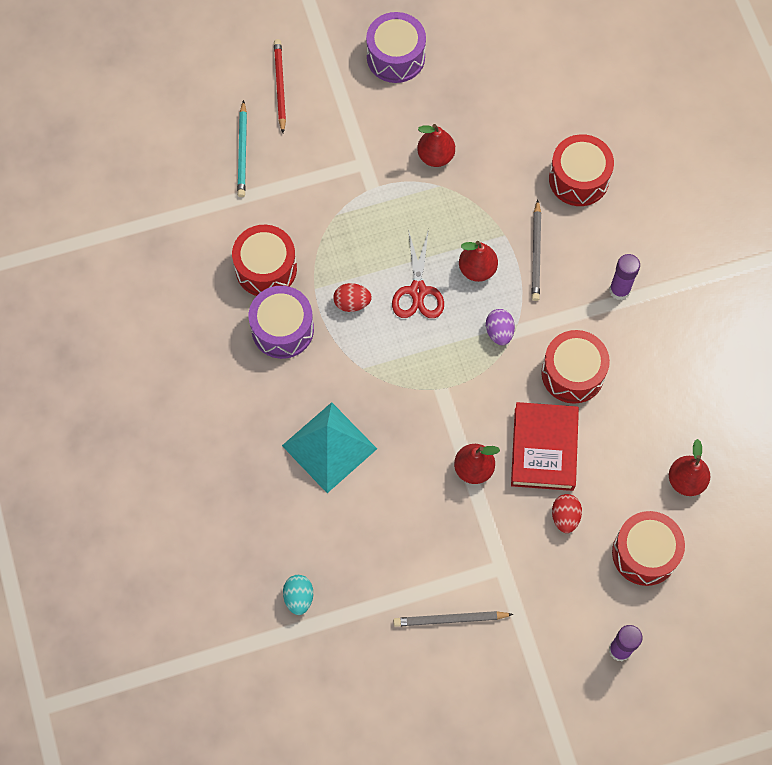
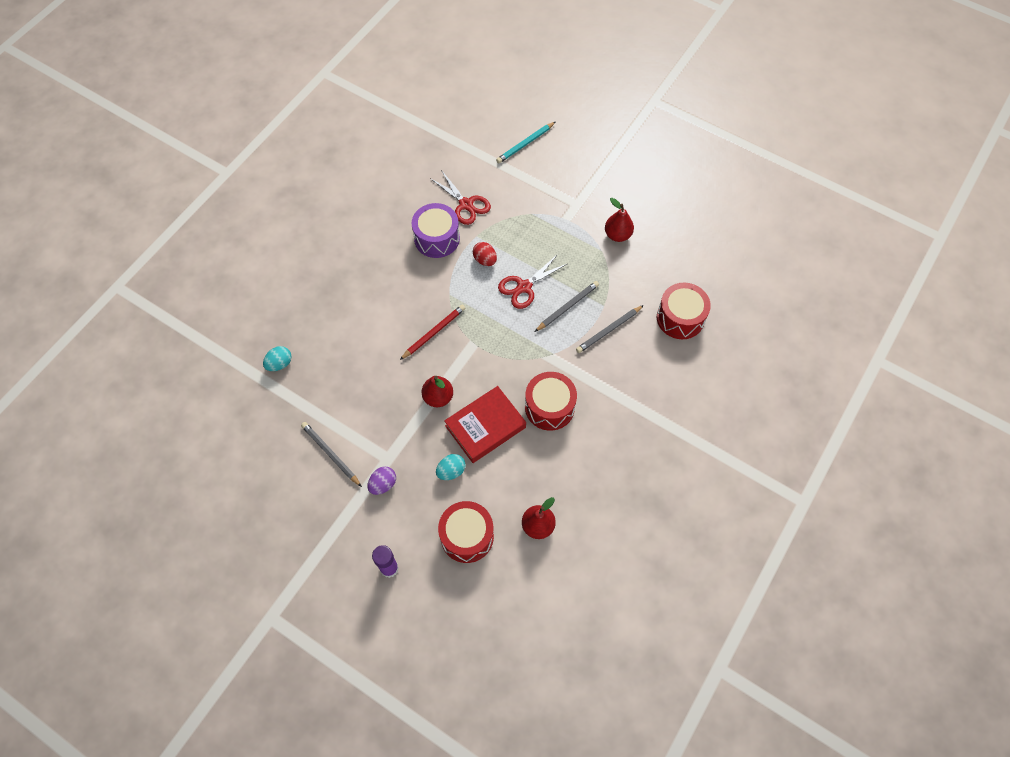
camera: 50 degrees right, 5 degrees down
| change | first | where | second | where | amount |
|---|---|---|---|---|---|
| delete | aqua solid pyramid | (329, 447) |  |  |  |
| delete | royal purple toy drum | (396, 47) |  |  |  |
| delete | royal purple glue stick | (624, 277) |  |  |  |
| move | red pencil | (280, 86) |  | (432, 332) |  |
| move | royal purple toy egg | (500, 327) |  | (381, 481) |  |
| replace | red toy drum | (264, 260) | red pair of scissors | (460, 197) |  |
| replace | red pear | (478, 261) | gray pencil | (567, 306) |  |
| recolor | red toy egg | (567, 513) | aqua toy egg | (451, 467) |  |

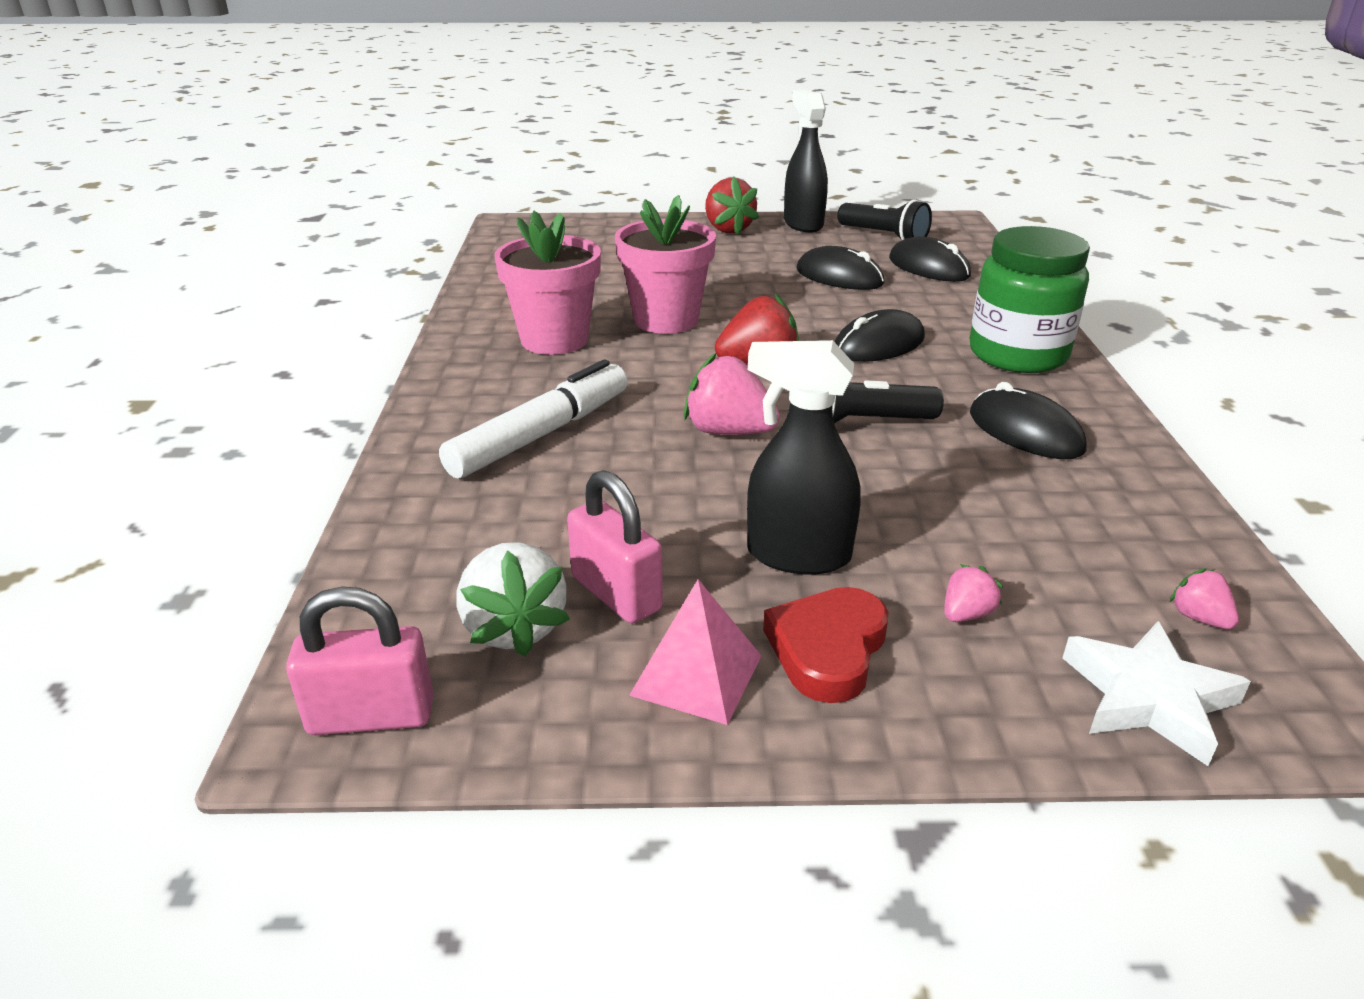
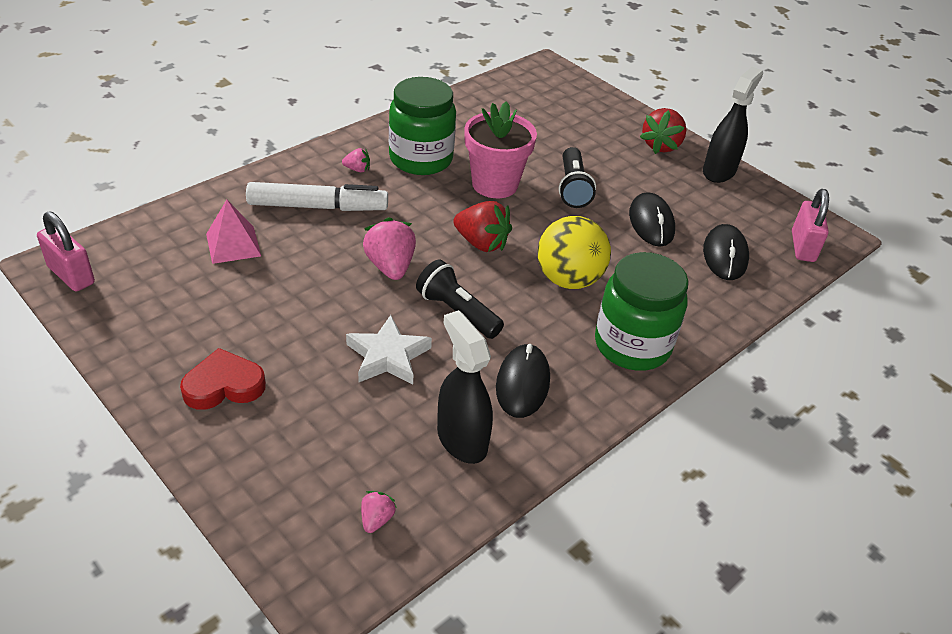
camera: 45 degrees right, 10 degrees up
| change | first | where | second | where | amount |
|---|---|---|---|---|---|
| delete | white toy strawberry | (513, 599) |  |  |  |
| move | rose-pink lock | (615, 546) |  | (810, 225) |  |
| move | rose-pink solid pyramid | (695, 652) |  | (233, 232) |  |
| move | black spray cleaner | (804, 457) |  | (465, 387) |  |
| move | black flashlight | (884, 220) |  | (577, 177) |  |
| move | rose-pink toy strawberry | (973, 593) |  | (356, 160) |  |
| move | white five-pointed star | (1157, 693) |  | (389, 350) |  |
| replace | rose-pink potted plant | (548, 282) | leaf-green jam jar | (422, 126) |  |
| replace | black PC mouse | (880, 335) | bright yellow play ball | (574, 252) |  |

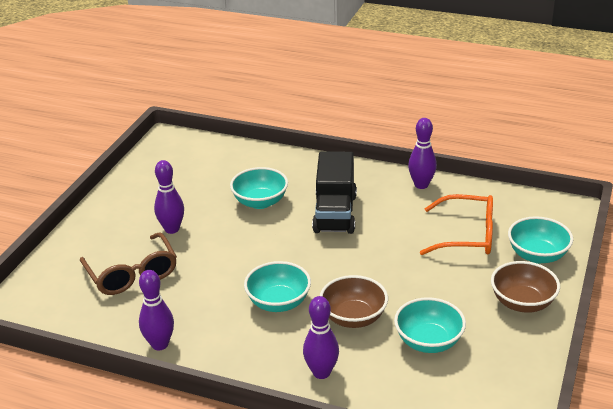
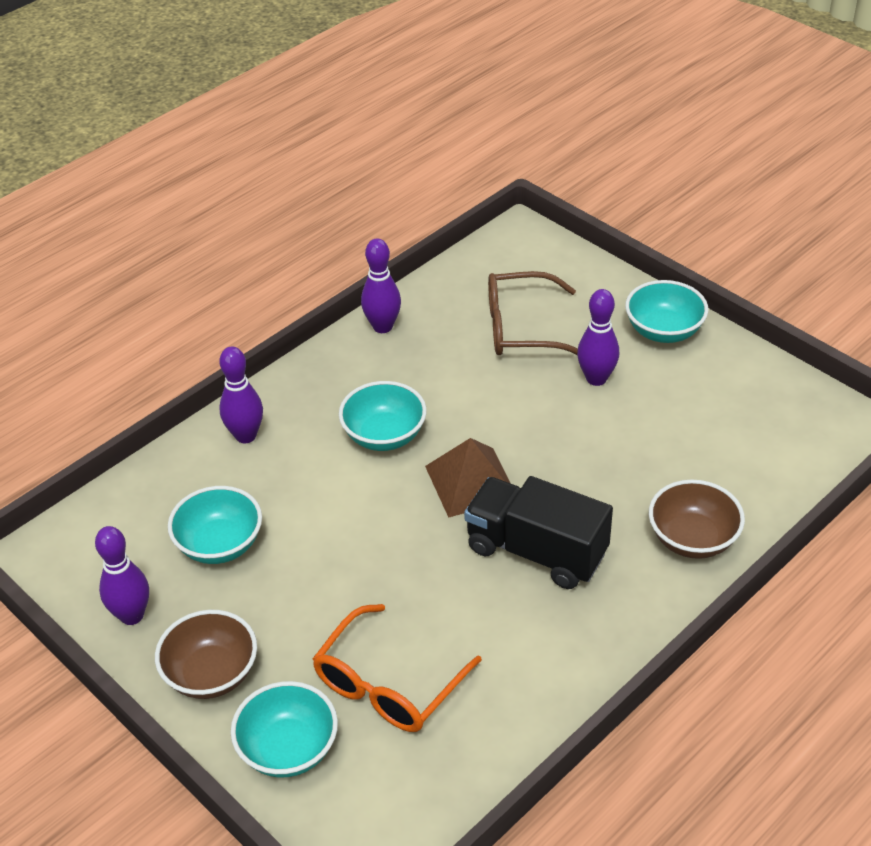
camera: 115 degrees right, 10 degrees up
| change | first | where | second | where | amount |
|---|---|---|---|---|---|
| insert |  |  | brown solid pyramid | (467, 478) |  |
| move | aqua bowl | (259, 188) |  | (666, 311) |  |
| move | brown bowl | (354, 301) |  | (697, 519) |  |
| move | royal purple tenpin | (422, 153) |  | (122, 575) |  |

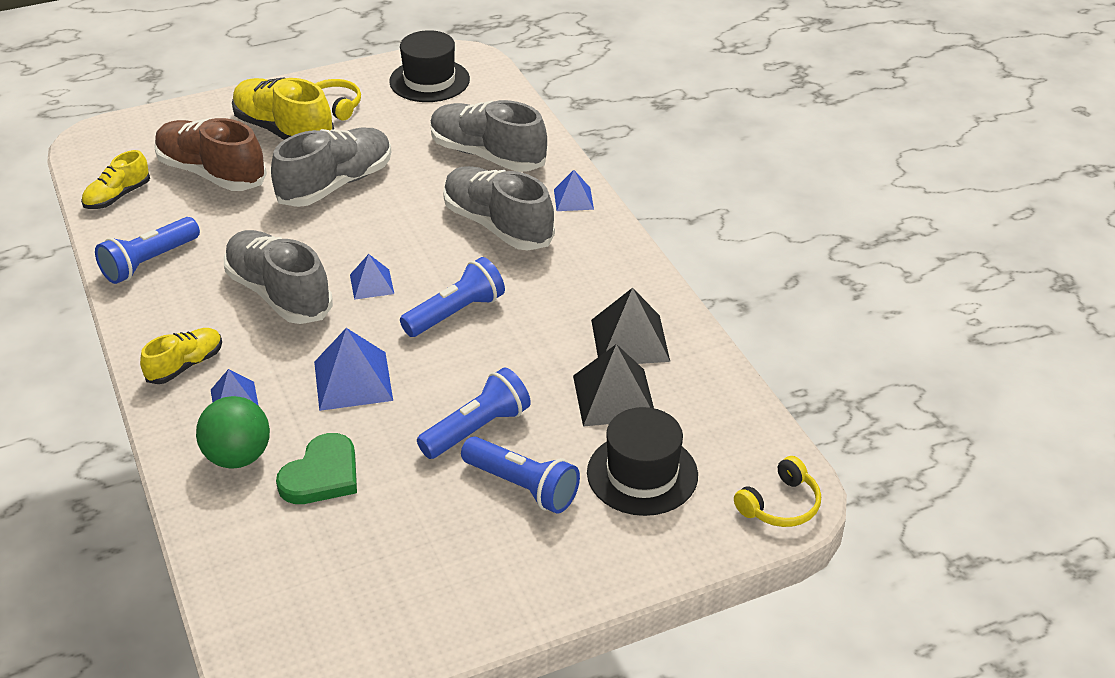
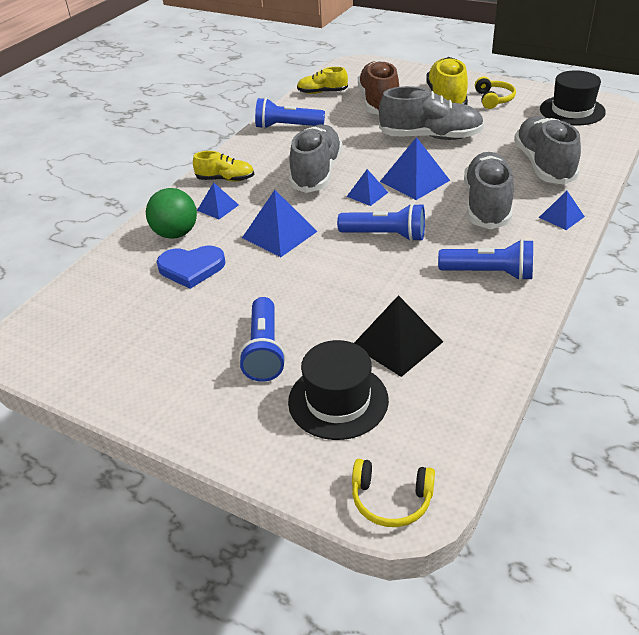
camera: 55 degrees right, 0 degrees up
| change | first | where | second | where | amount |
|---|---|---|---|---|---|
| delete | black solid pyramid | (630, 326) |  |  |  |
| insert |  |  | cobalt solid pyramid | (415, 168) |  |
| move | cobalt flashlight | (474, 413) |  | (485, 260) |  |
| recolor | leaf-green heart shape | (316, 468) | cobalt heart shape | (191, 267) |  |

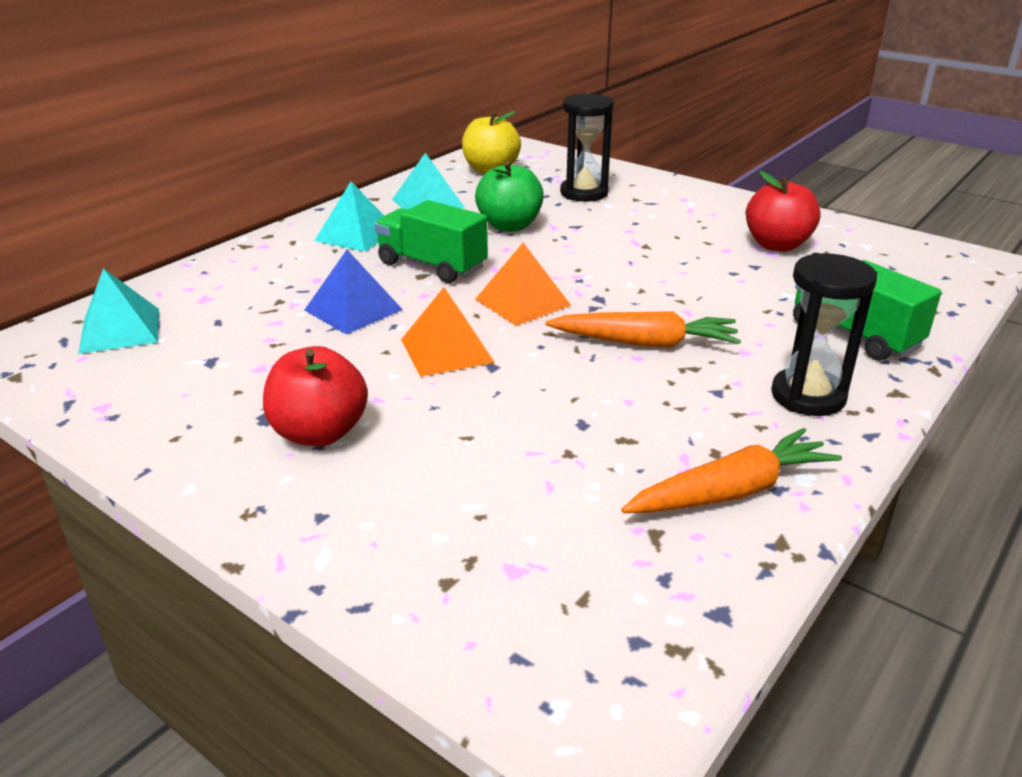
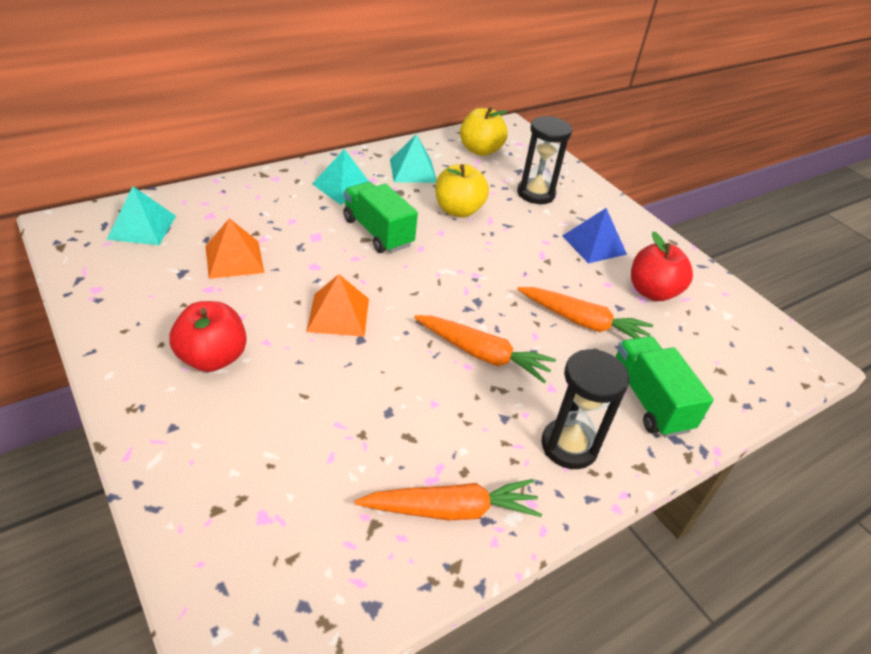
camera: 15 degrees right, 10 degrees up
| change | first | where | second | where | amount |
|---|---|---|---|---|---|
| insert |  |  | orange-coloured toy carrot | (585, 312) |  |
| move | cobalt solid pyramid | (354, 292) |  | (594, 235) |  |
| move | orange-coloured solid pyramid | (523, 284) |  | (234, 248) |  |
| recolor | leaf-green apple | (509, 196) | bright yellow apple | (462, 191) |  |

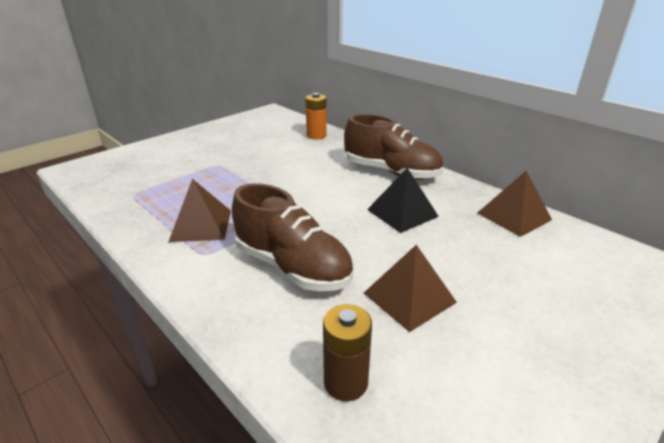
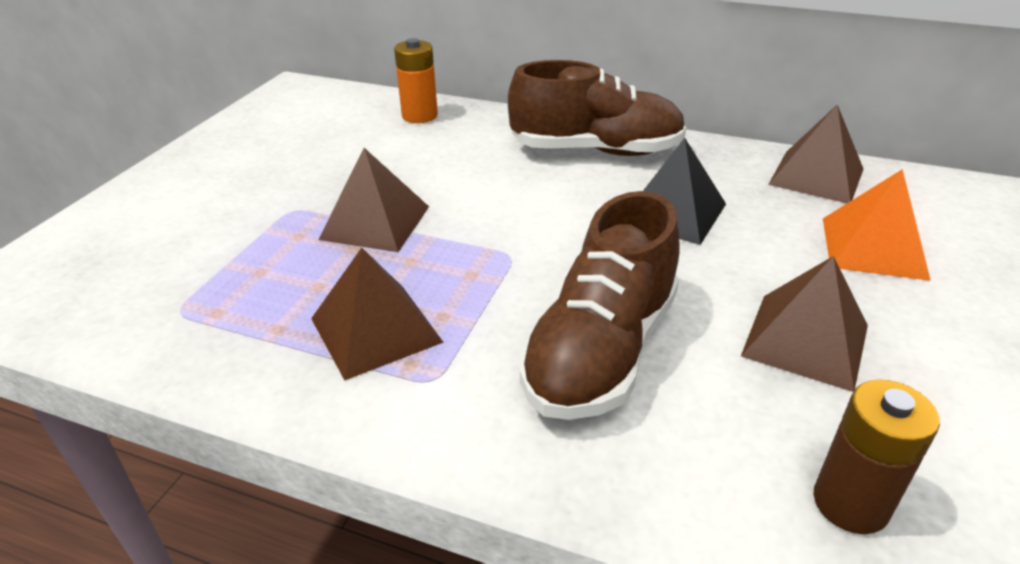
camera: 25 degrees left, 5 degrees up
| change | first | where | second | where | amount |
|---|---|---|---|---|---|
| insert |  |  | brown solid pyramid | (373, 200) |  |
| insert |  |  | orange-coloured solid pyramid | (877, 225) |  |
| rotate | brown lace-up shoe | (292, 237) |  | (599, 305) | 105 degrees clockwise |

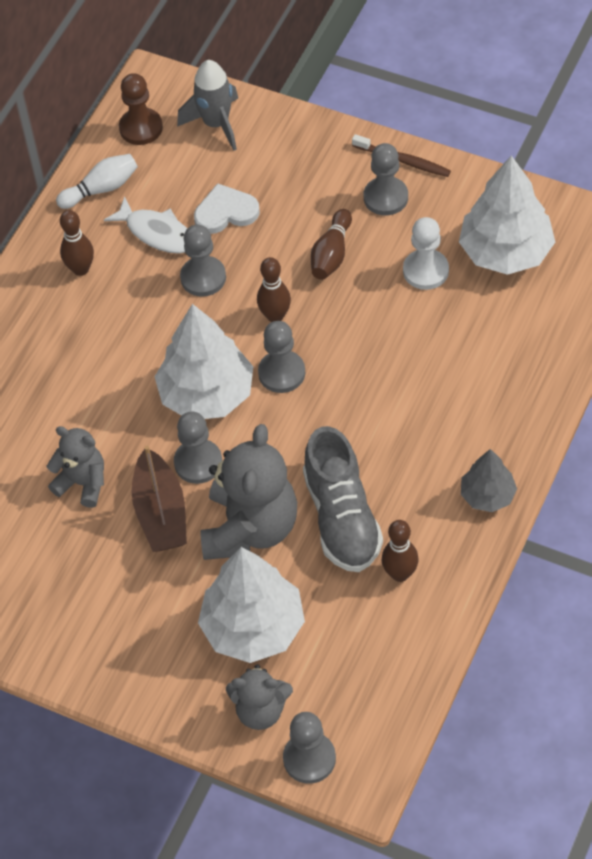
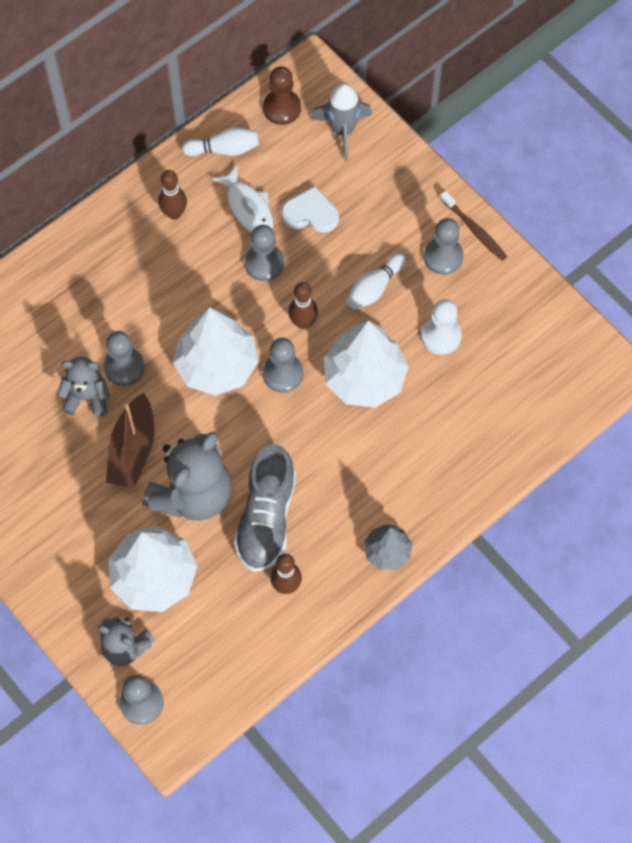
camera: 20 degrees right, 10 degrees up
| change | first | where | second | where | amount |
|---|---|---|---|---|---|
| move | gray chess pawn | (198, 448) |  | (124, 358) |  |
| move | white toy tree | (507, 215) |  | (366, 364) |  |
| recolor | brown tenpin | (331, 244) | white tenpin | (376, 281) |  |
| rotate | gray teddy bear | (75, 467) |  | (83, 386) | 45 degrees counterclockwise |

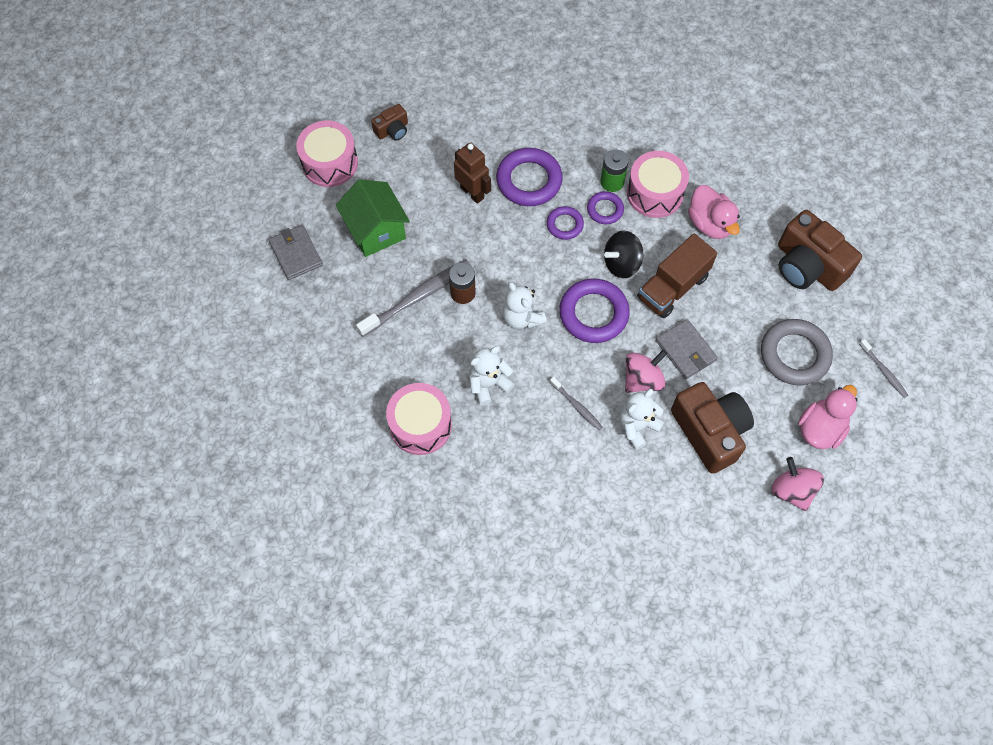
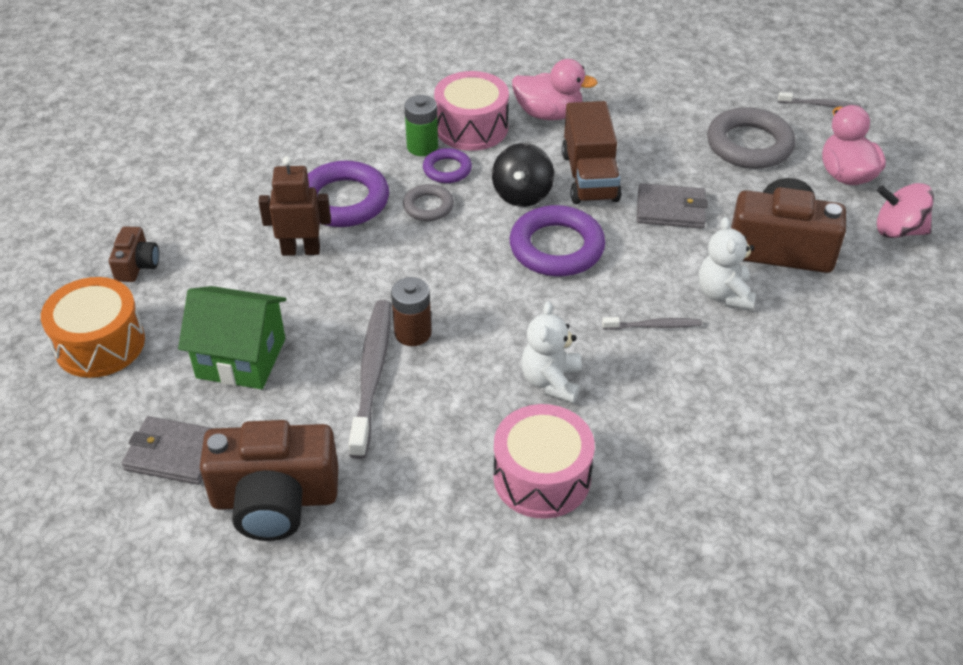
camera: 50 degrees left, 20 degrees down
| change | first | where | second | where | amount |
|---|---|---|---|---|---|
| delete | white teddy bear | (524, 305) |  |  |  |
| delete | rose-pink spinning top | (646, 371) |  |  |  |
| move | brown compact camera | (820, 250) |  | (269, 480) |  |
| recolor | rose-pink toy drum | (327, 153) | orange-coloured toy drum | (93, 327) |  |
| recolor | royal purple torus | (565, 223) | gray torus | (428, 202) |  |

